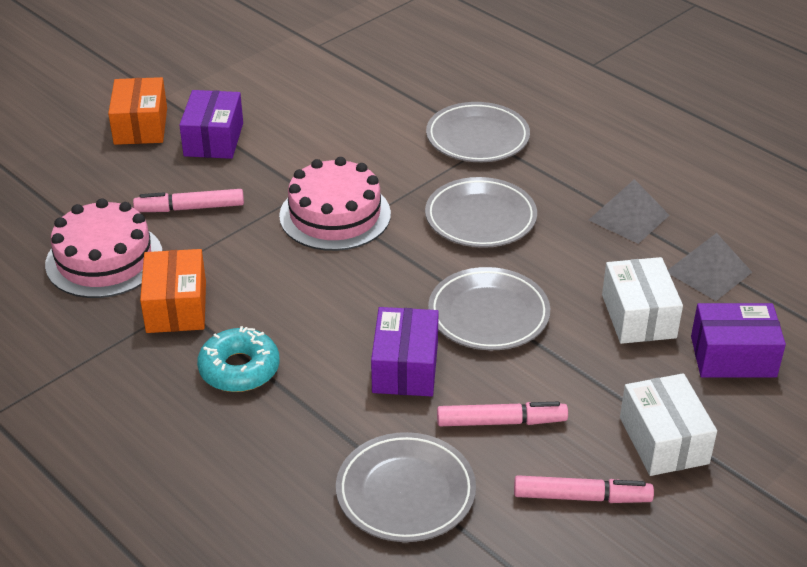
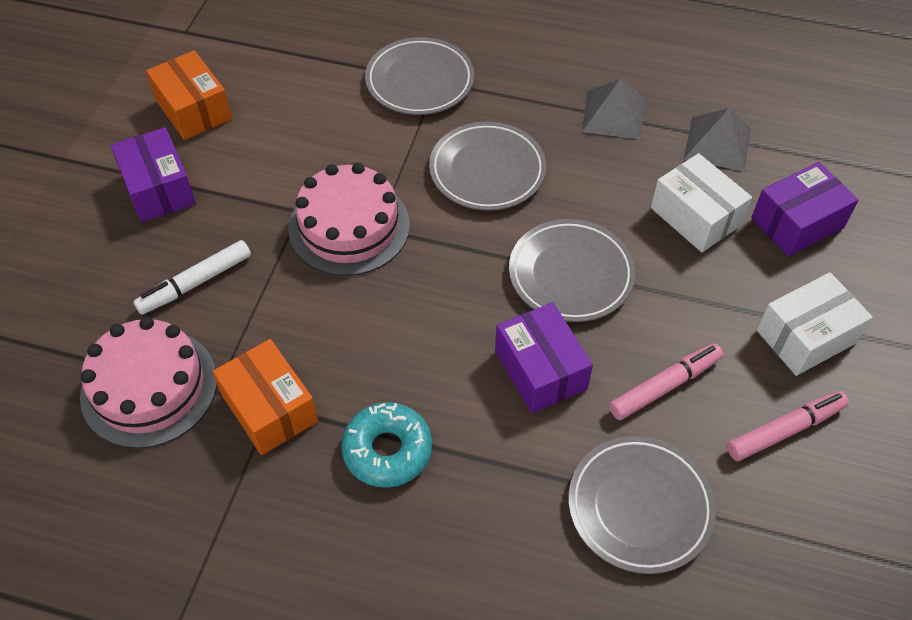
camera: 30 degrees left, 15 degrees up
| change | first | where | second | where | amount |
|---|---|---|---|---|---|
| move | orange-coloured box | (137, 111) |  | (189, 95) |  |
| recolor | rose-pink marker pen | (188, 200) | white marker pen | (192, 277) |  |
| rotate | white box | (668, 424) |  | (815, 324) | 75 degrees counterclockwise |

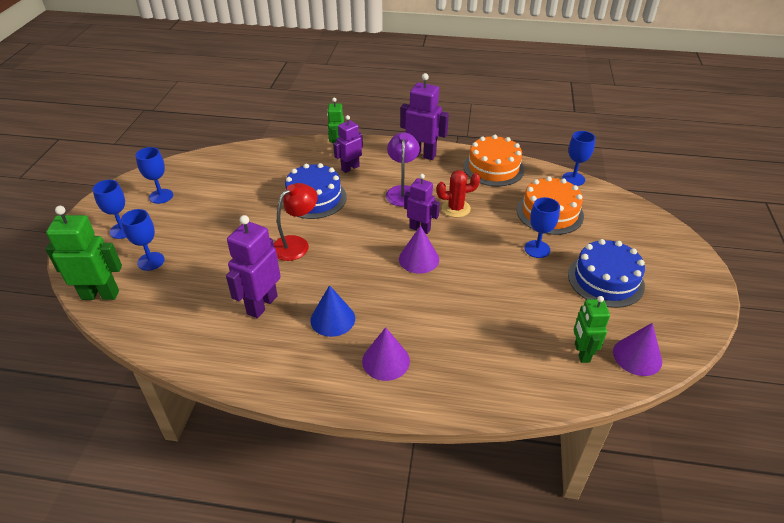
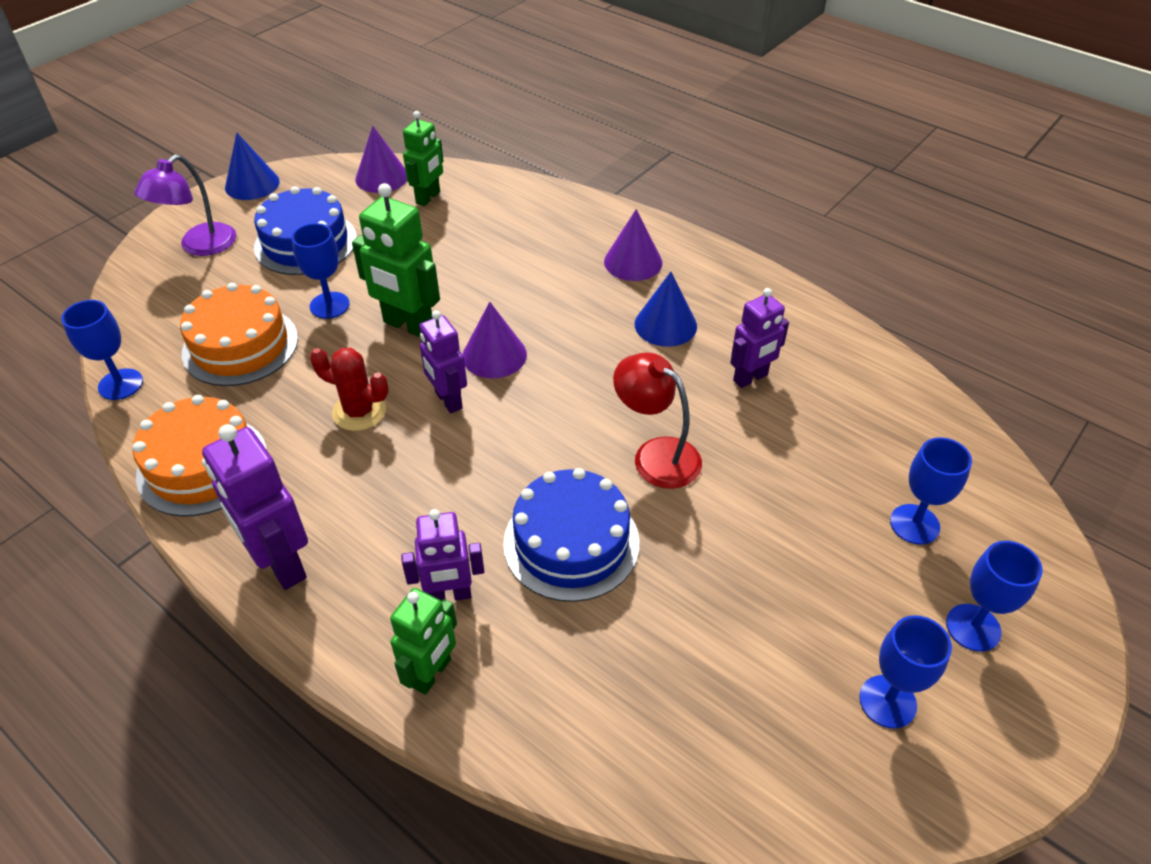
camera: 150 degrees left, 5 degrees up
| change | first | where | second | where | amount |
|---|---|---|---|---|---|
| insert |  |  | cobalt solid cone | (252, 166) |  |
| move | leaf-green robot figure | (83, 253) |  | (396, 260) |  |
| move | royal purple reading lamp | (403, 169) |  | (185, 205) |  |
| rotate | red reading lamp | (296, 222) |  | (657, 420) | 60 degrees clockwise |
| resize | royal purple robot figure | (253, 266) |  | (759, 338) | x0.66 |

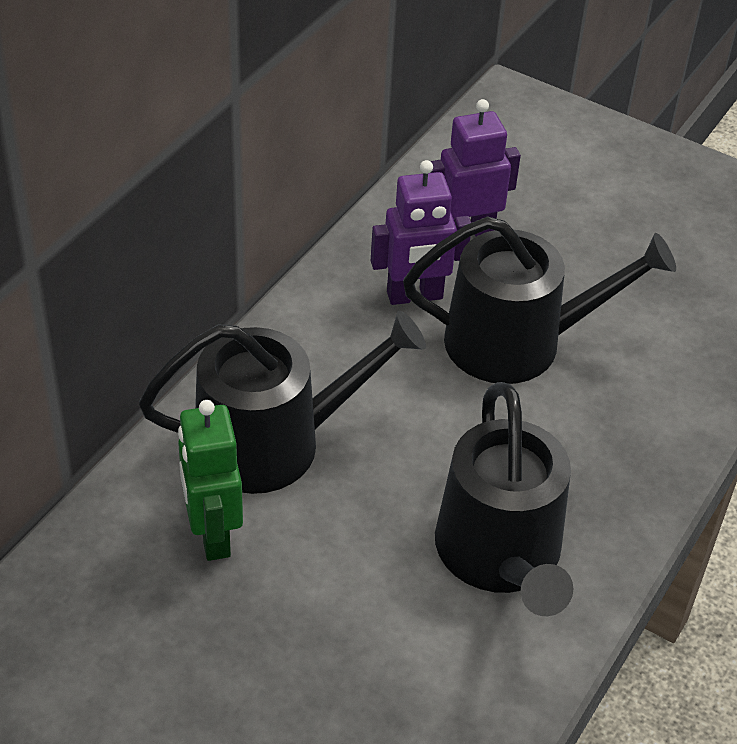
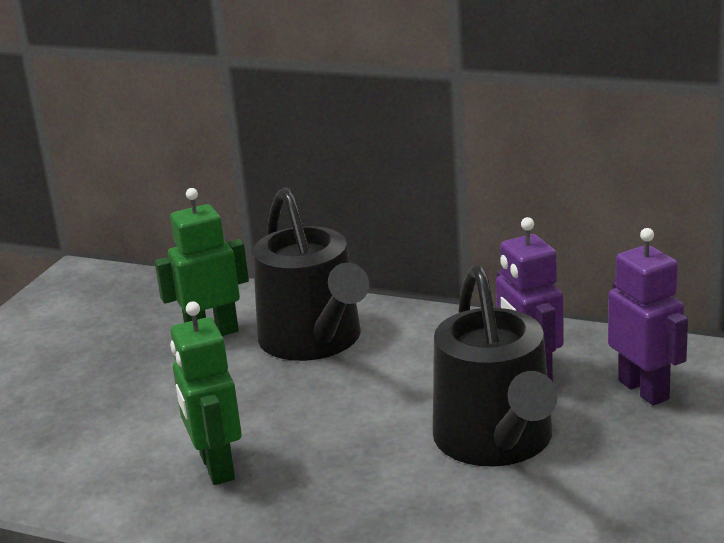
camera: 85 degrees right, 20 degrees down
| change | first | where | second | where | amount |
|---|---|---|---|---|---|
| replace | black sprinkling can | (504, 499) | leaf-green robot figure | (206, 393) |  |

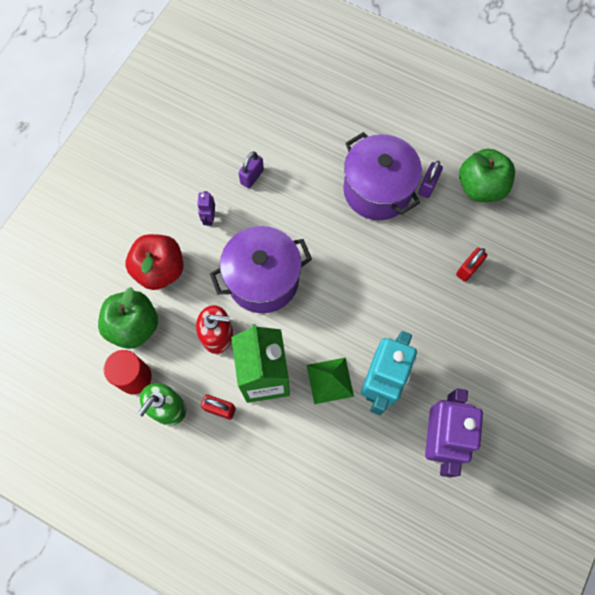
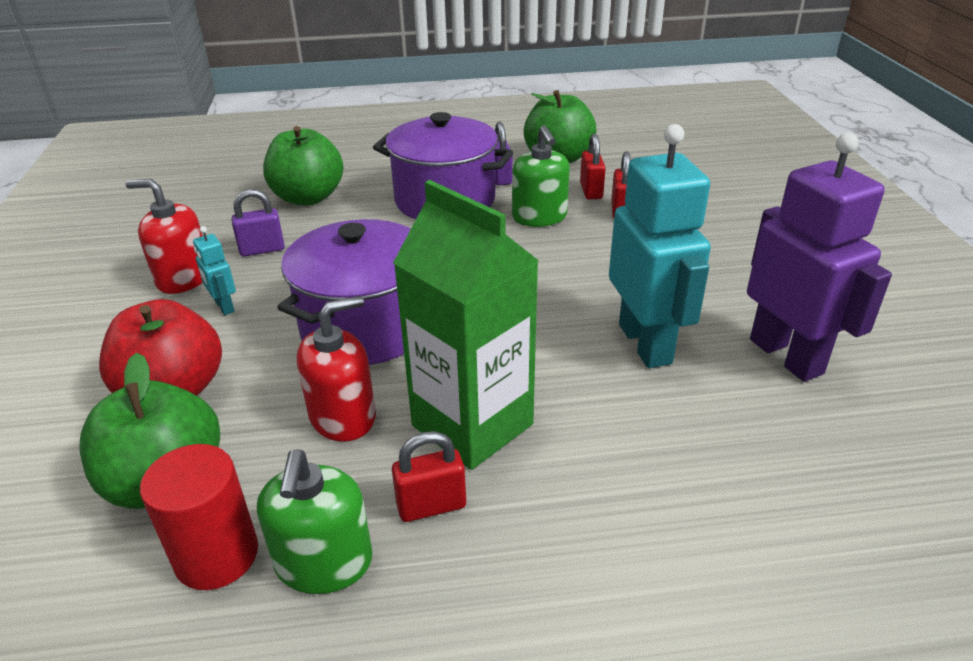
camera: 35 degrees left, 35 degrees down
| change | first | where | second | where | amount |
|---|---|---|---|---|---|
| delete | leaf-green solid pyramid | (330, 381) |  |  |  |
| insert |  |  | red soap pump | (164, 236) |  |
| insert |  |  | leaf-green apple | (303, 165) |  |
| insert |  |  | leaf-green soap pump | (541, 176) |  |
| insert |  |  | red lock | (593, 166) |  |
| recolor | royal purple robot figure | (206, 208) | aqua robot figure | (214, 270) |  |
| rotate | royal purple lock | (251, 170) |  | (258, 223) | 75 degrees clockwise |

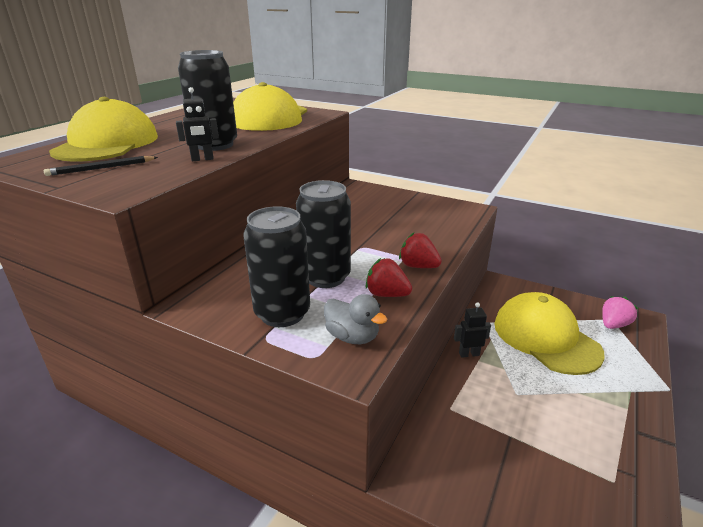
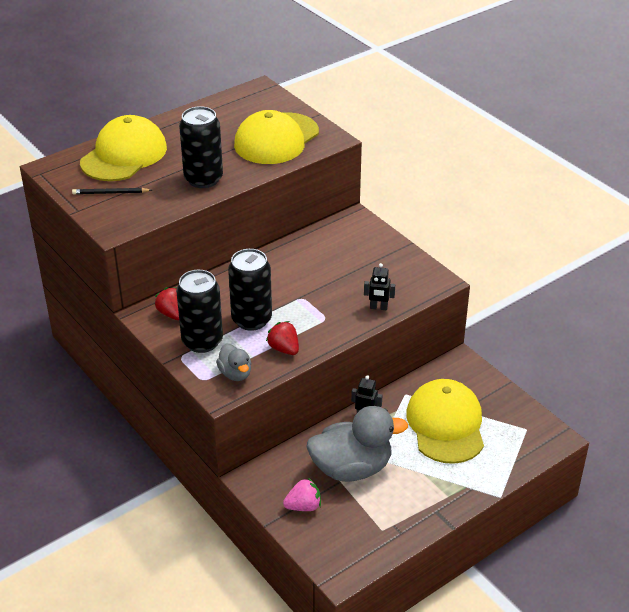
camera: 25 degrees right, 10 degrees up
| change | first | where | second | where | amount |
|---|---|---|---|---|---|
| insert |  |  | gray rubber duck | (357, 444) |  |
| move | black robot figure | (197, 124) |  | (379, 286) |  |
| move | red toy strawberry | (420, 250) |  | (167, 303) |  |
| move | rose-pink toy strawberry | (620, 312) |  | (302, 494) |  |

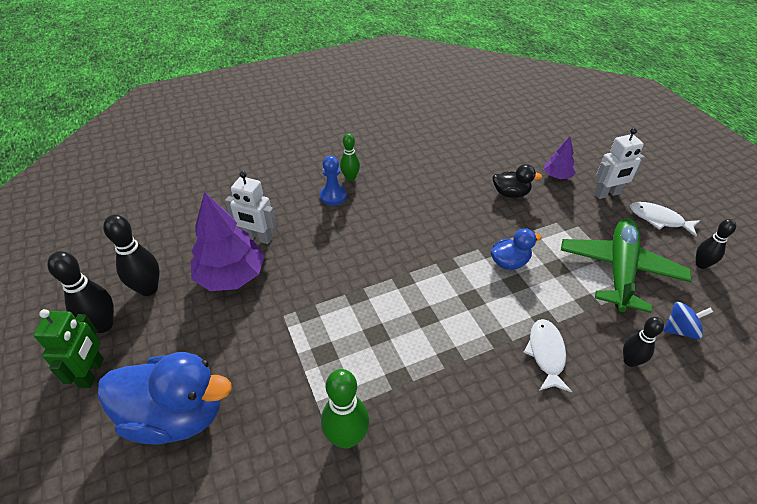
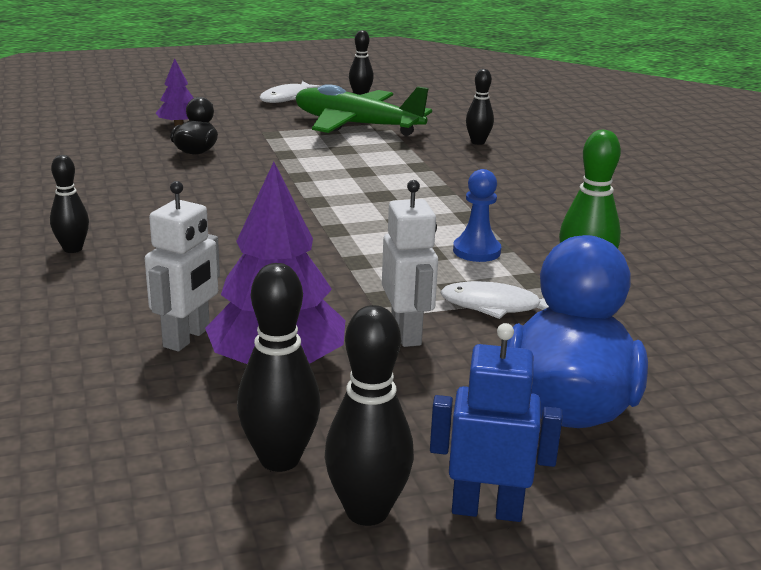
camera: 85 degrees left, 20 degrees down
| change | first | where | second | where | amount |
|---|---|---|---|---|---|
| delete | cobalt rubber duck | (516, 249) |  |  |  |
| delete | cobalt spinning top | (688, 320) |  |  |  |
| move | cobalt chess pawn | (333, 181) |  | (477, 215) |  |
| move | white fish figure | (547, 356) |  | (494, 300) |  |
| move | white robot figure | (619, 163) |  | (410, 263) |  |
| recolor | leaf-green robot figure | (68, 348) | cobalt robot figure | (496, 422) |  |
| recolor | leaf-green tenpin | (350, 157) | black tenpin | (69, 204) |  |

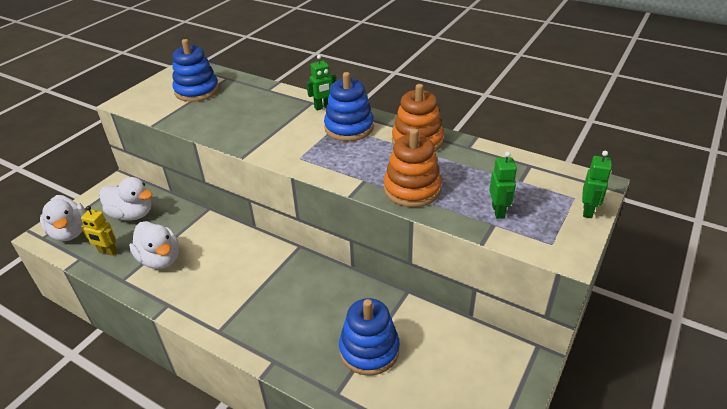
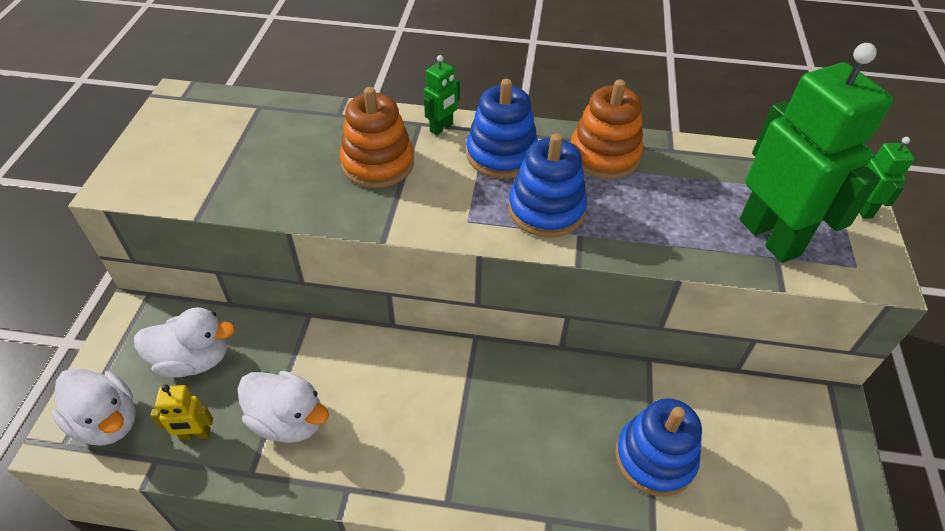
camera: 25 degrees left, 10 degrees up
| change | first | where | second | where | amount |
|---|---|---|---|---|---|
| move | cobalt stacking toy | (195, 70) |  | (547, 185) |  |
| move | orange-coloured stacking toy | (413, 168) |  | (377, 137) |  |
| resize | leaf-green robot figure | (503, 185) |  | (816, 153) | x2.29 |

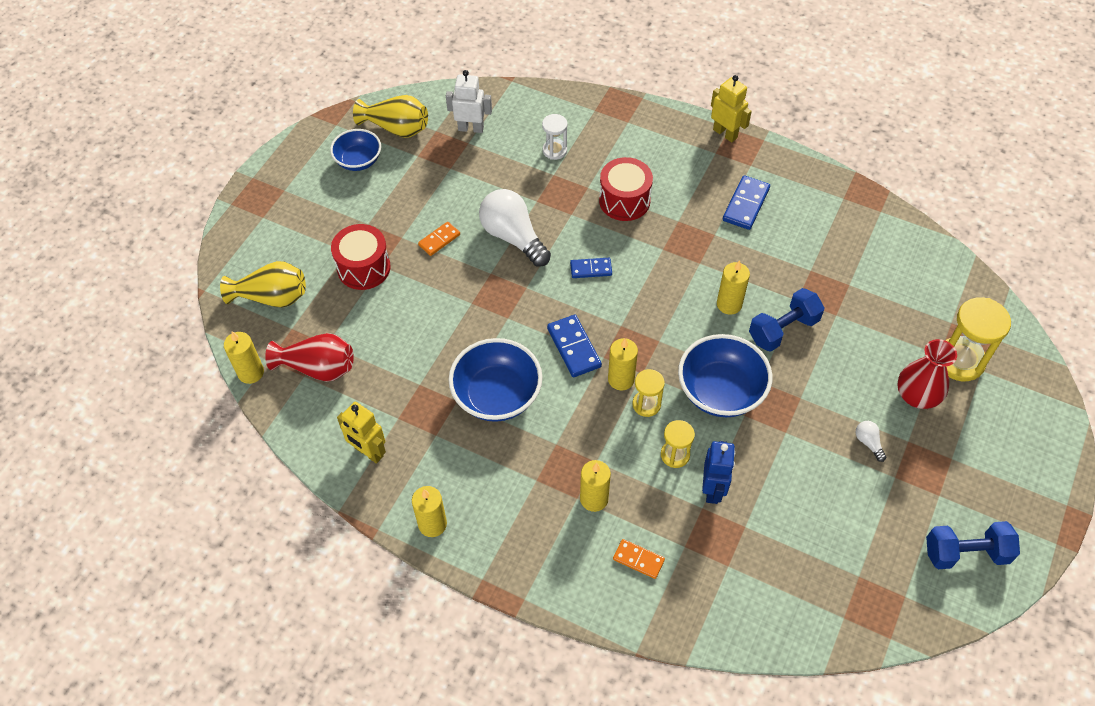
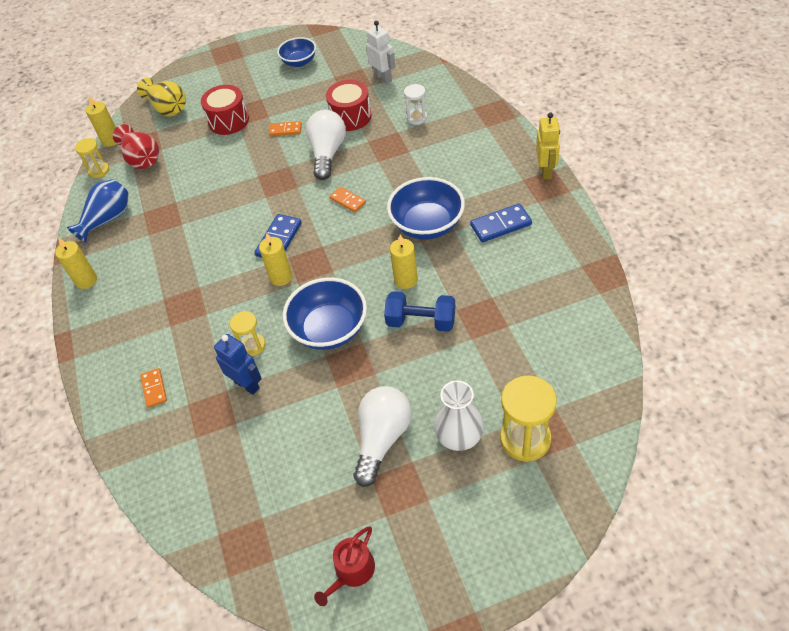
camera: 50 degrees right, 5 degrees down
| change | first | where | second | where | amount |
|---|---|---|---|---|---|
| delete | bright yellow vase | (390, 116) |  |  |  |
| delete | bright yellow pillar candle | (595, 486) |  |  |  |
| move | cobalt bowl | (495, 380) |  | (426, 208) |  |
| move | red toy drum | (626, 189) |  | (349, 105) |  |
| move | bright yellow sand timer | (649, 393) |  | (92, 158) |  |
| replace | bright yellow robot figure | (361, 433) | cobalt vase | (97, 211) |  |
| replace | cobalt free weight | (973, 545) | red sprinkling can | (344, 566) |  |
| recolor | cobalt domino tile | (591, 268) | orange-coloured domino tile | (348, 199) |  |
| recolor | red vase | (927, 374) | white vase | (459, 415) |  |
| rotate | cobalt robot figure | (718, 472) |  | (238, 364) | 105 degrees counterclockwise |
| resize | white light bulb | (871, 441) |  | (383, 436) | x2.36 |

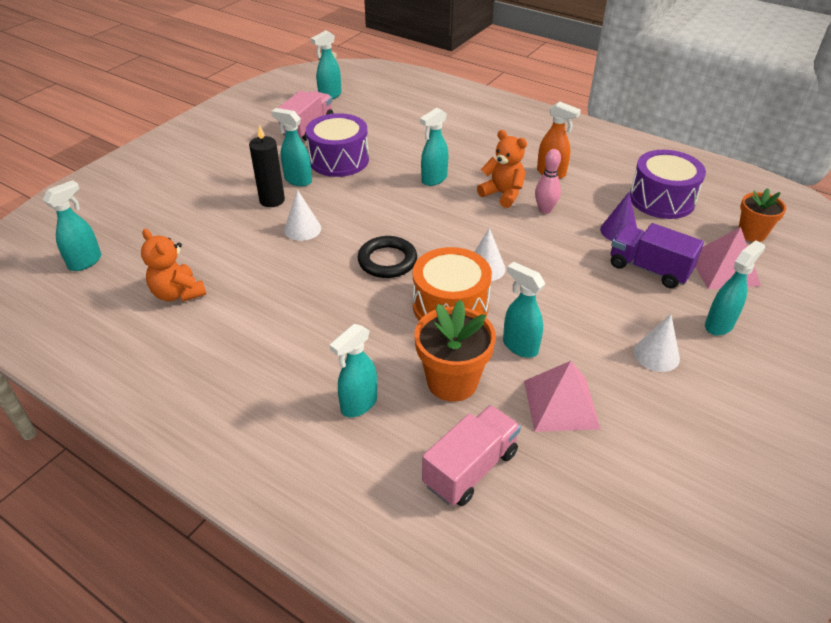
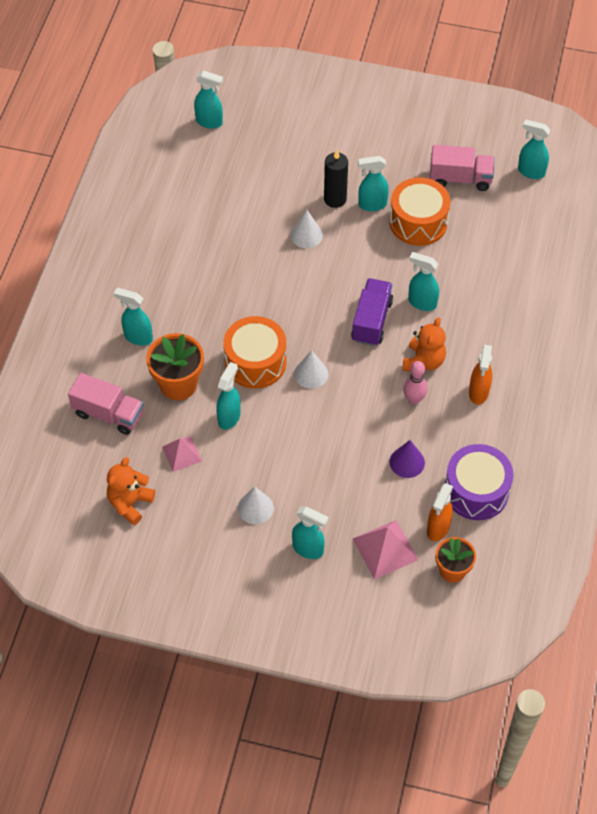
camera: 70 degrees right, 15 degrees up
| change | first | where | second | where | amount |
|---|---|---|---|---|---|
| delete | black torus | (387, 257) |  |  |  |
| insert |  |  | orange-coloured spray cleaner | (440, 512) |  |
| move | orange-coloured teddy bear | (173, 265) |  | (131, 491) |  |
| move | royal purple toy truck | (657, 255) |  | (372, 312) |  |
| recolor | royal purple toy drum | (337, 145) | orange-coloured toy drum | (420, 211) |  |
| rotate | aqua spray cleaner | (291, 147) |  | (373, 183) | 105 degrees counterclockwise |
| resize | rose-pink solid pyramid | (562, 396) |  | (182, 454) | x0.66 |

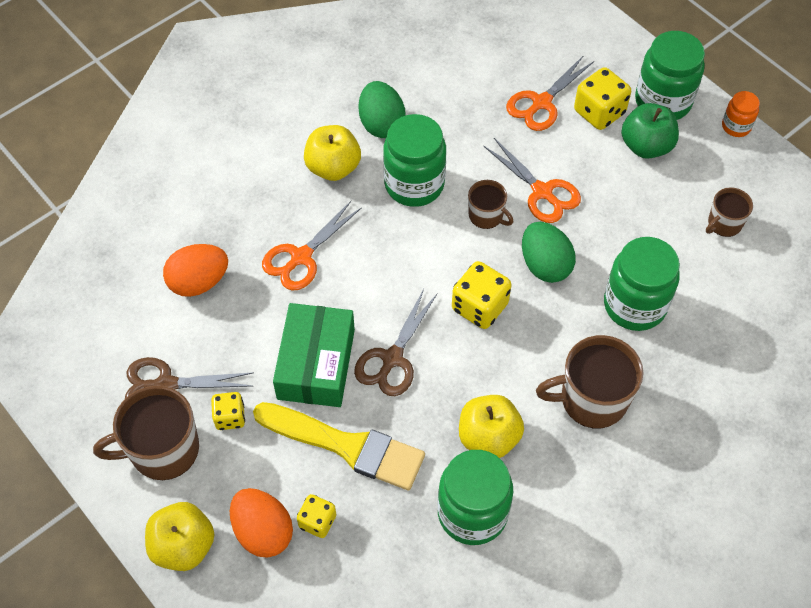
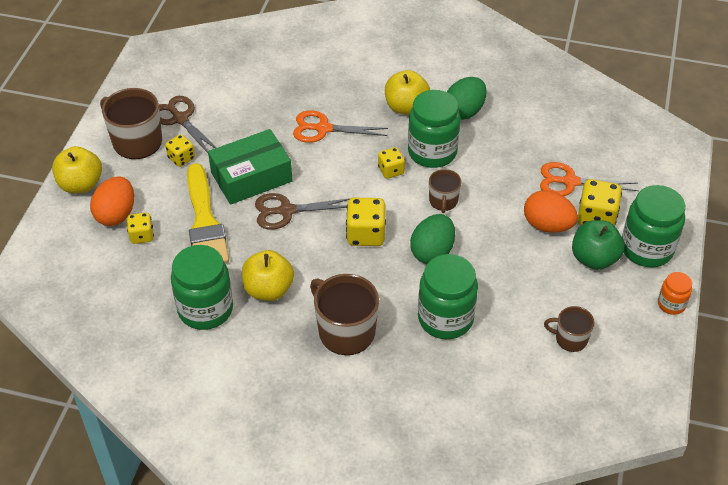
camera: 55 degrees right, 10 degrees down
| change | first | where | second | where | amount |
|---|---|---|---|---|---|
| delete | orange-coloured pair of scissors | (532, 180) |  |  |  |
| insert |  |  | bright yellow dice | (391, 163) |  |
| move | orange-coloured toy egg | (195, 270) |  | (551, 211) |  |

